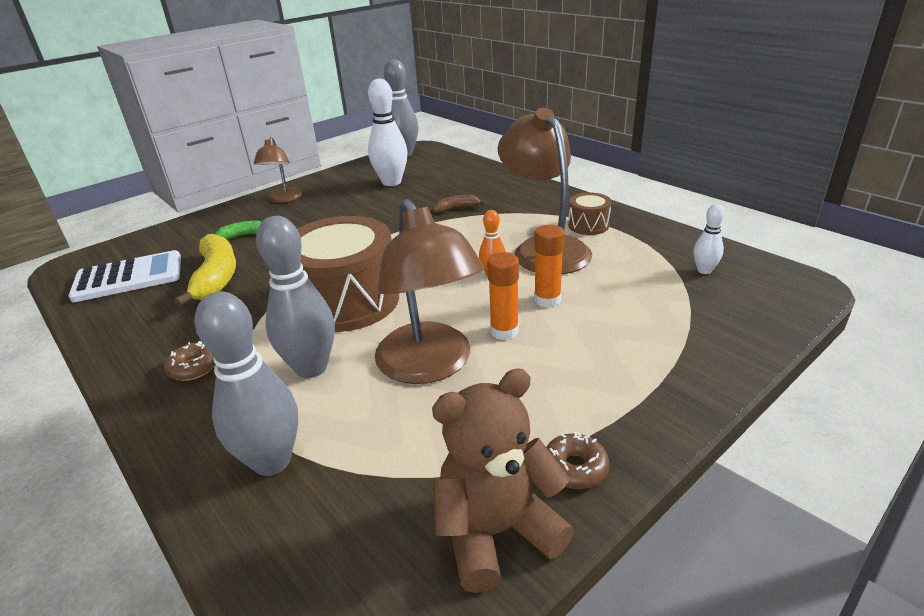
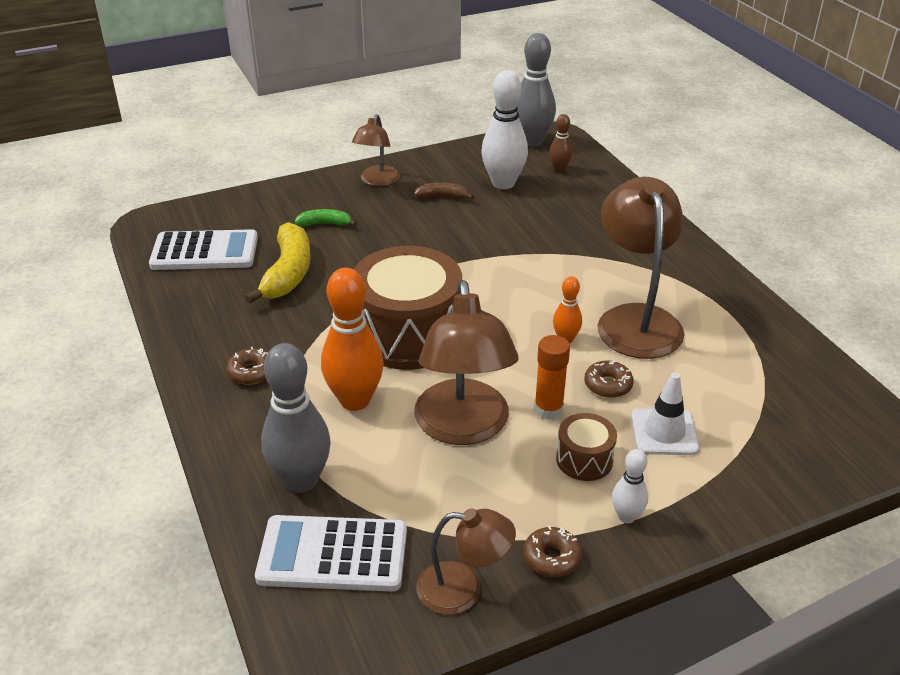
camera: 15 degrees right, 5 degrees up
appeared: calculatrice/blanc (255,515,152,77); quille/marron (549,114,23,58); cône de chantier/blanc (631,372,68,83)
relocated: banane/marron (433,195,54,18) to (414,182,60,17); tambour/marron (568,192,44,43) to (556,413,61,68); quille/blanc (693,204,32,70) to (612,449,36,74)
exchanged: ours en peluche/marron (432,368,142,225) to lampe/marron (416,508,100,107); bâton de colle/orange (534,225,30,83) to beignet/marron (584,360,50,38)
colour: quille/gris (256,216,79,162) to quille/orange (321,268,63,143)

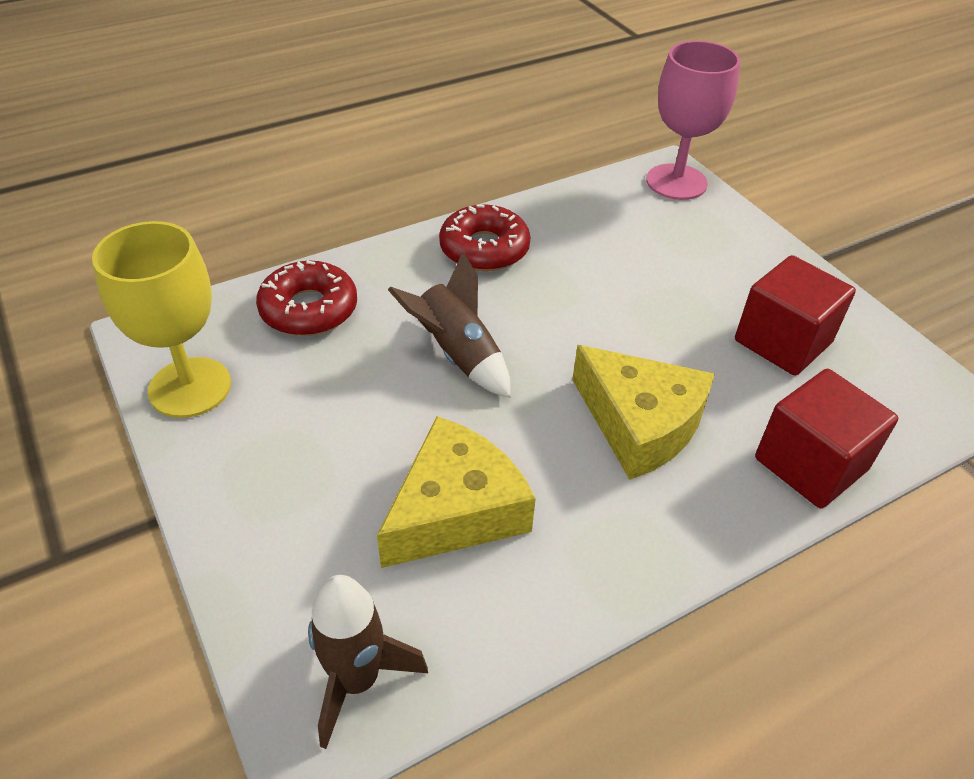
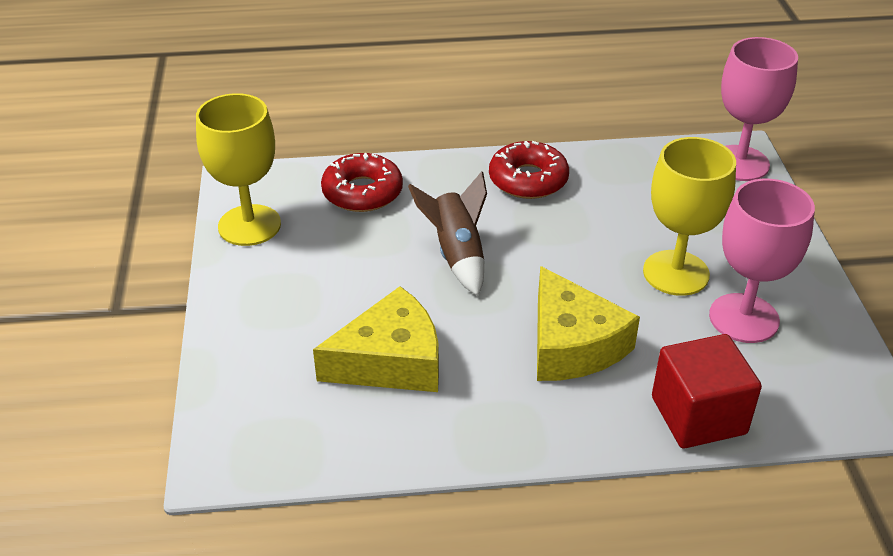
camera: 25 degrees right, 5 degrees down
missing: fusée/marron (308,575,120,174)
appeared: verre à pied/jaune (643,137,93,159)
exchanged: cube/rouge (735,255,121,121) to verre à pied/rose (709,179,106,164)

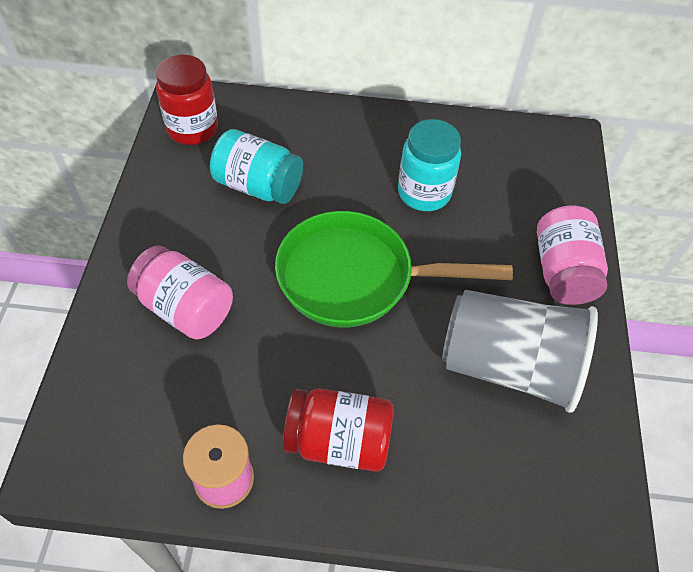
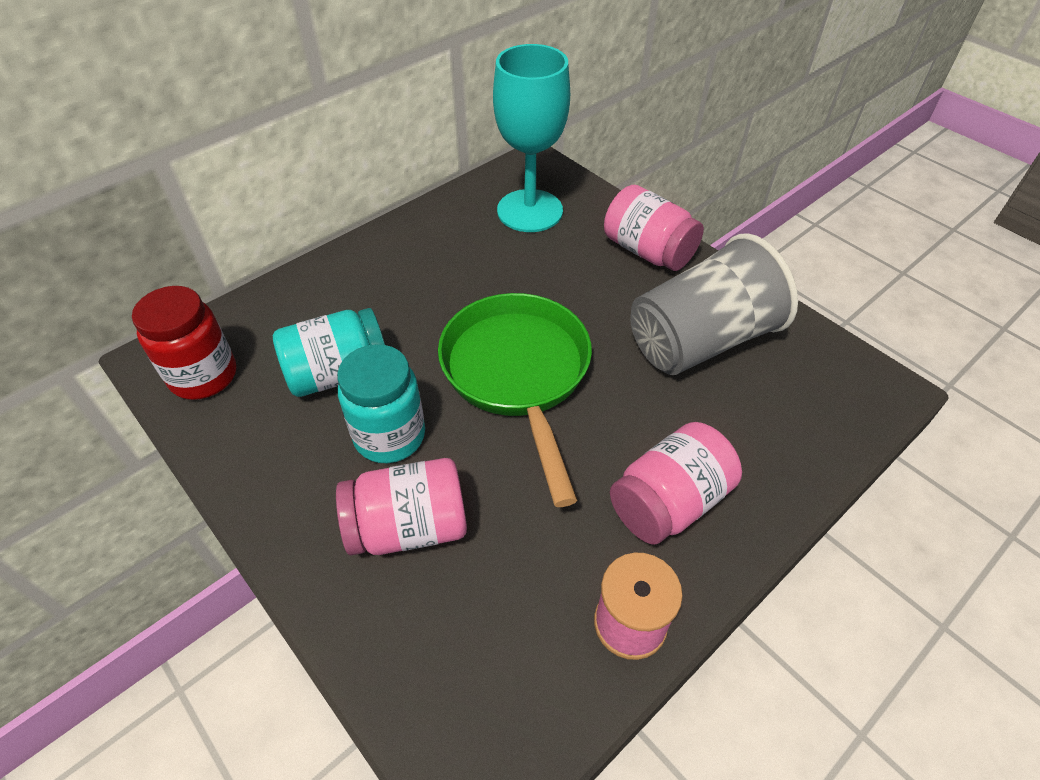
camera: 45 degrees left, 5 degrees down
appeared: verre à pied/turquoise (493,44,77,188)
relocated: bocal/turquoise (398,119,63,92) to (337,344,88,119)
colour: bocal/rouge (283,388,111,84) to bocal/rose (610,422,132,122)
spun: poêle/vert (275,211,238,116) = (438,293,154,214) 120 degrees clockwise

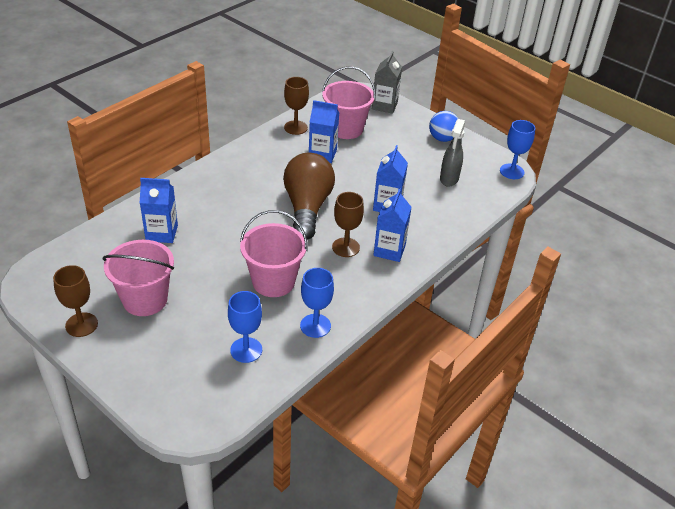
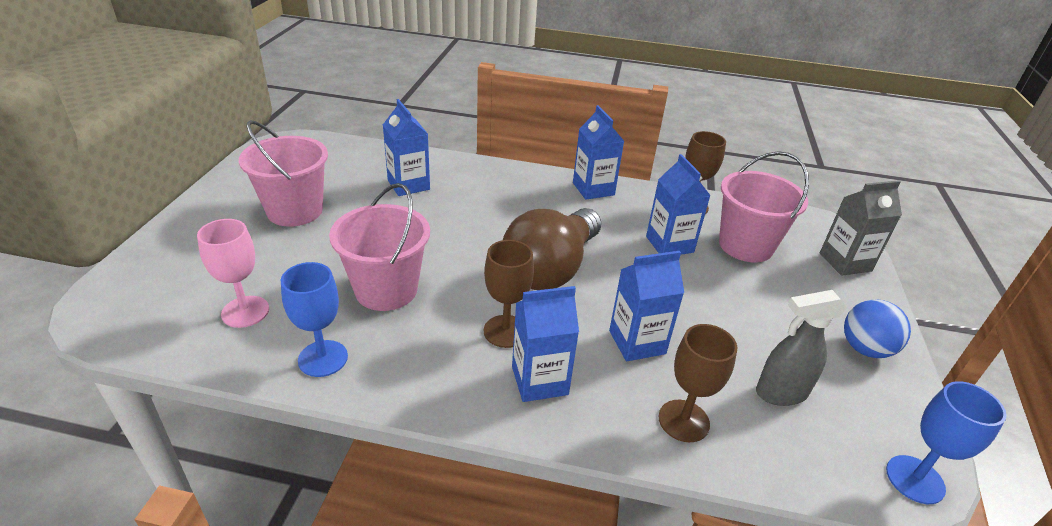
camera: 60 degrees right, 5 degrees down
appeared: brique de lait/bleu (573,105,51,95)
relocated: verre à pied/marron (53,265,45,72) to (659,324,78,118)
colour: verre à pied/bleu (228,291,34,72) to verre à pied/rose (197,219,72,109)
spun: ampoule/marron (283,153,52,87) = (503,208,98,82) 150 degrees clockwise

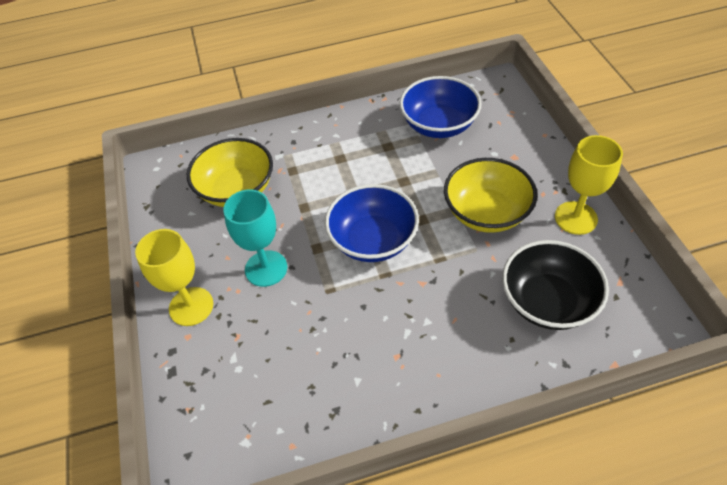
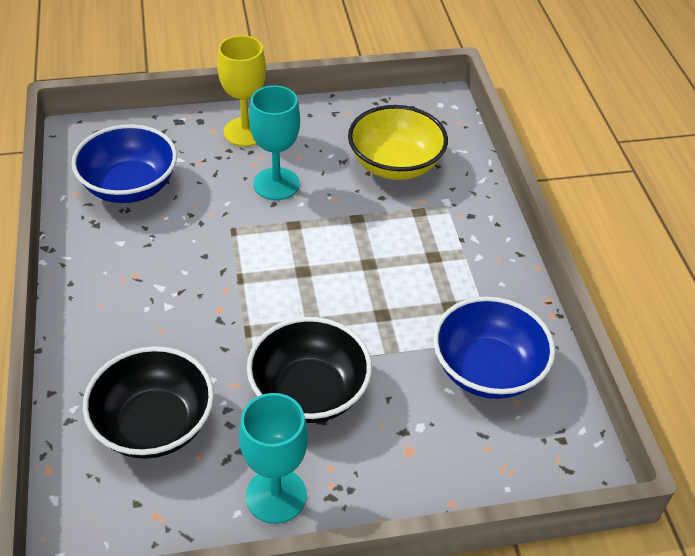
camera: 90 degrees right, 5 degrees down
relocated: bol/bleu (325,184,94,78) to (71,124,106,79)
colour: bol/jaune (444,158,93,75) to bol/noir (247,317,125,106); verre à pied/jaune (555,135,68,100) to verre à pied/turquoise (239,393,69,131)

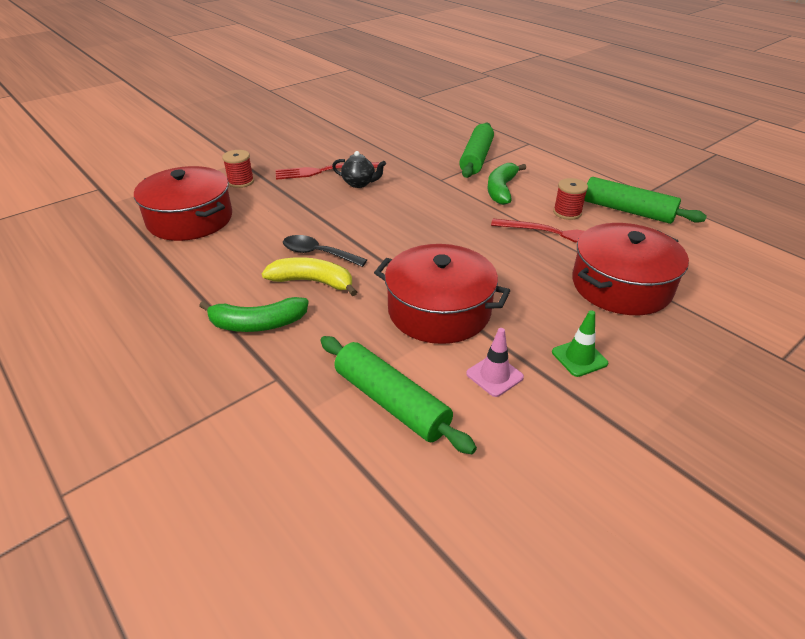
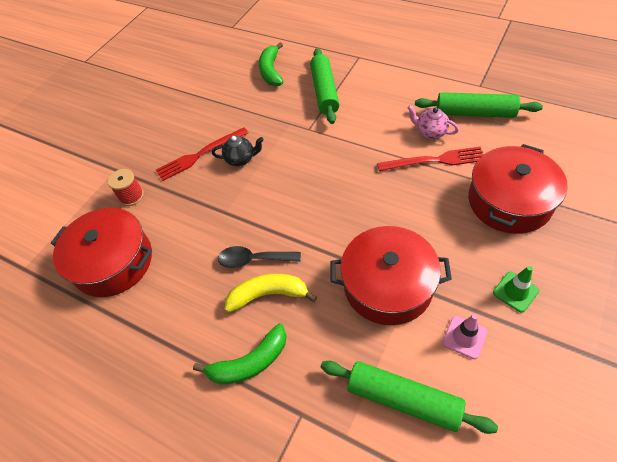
camera: 15 degrees left, 15 degrees up
relocated: banane/vert (487,163,39,42) to (259,42,25,44)
exchanged: bobine/rouge (553,178,35,42) to théière/rose (407,105,52,34)

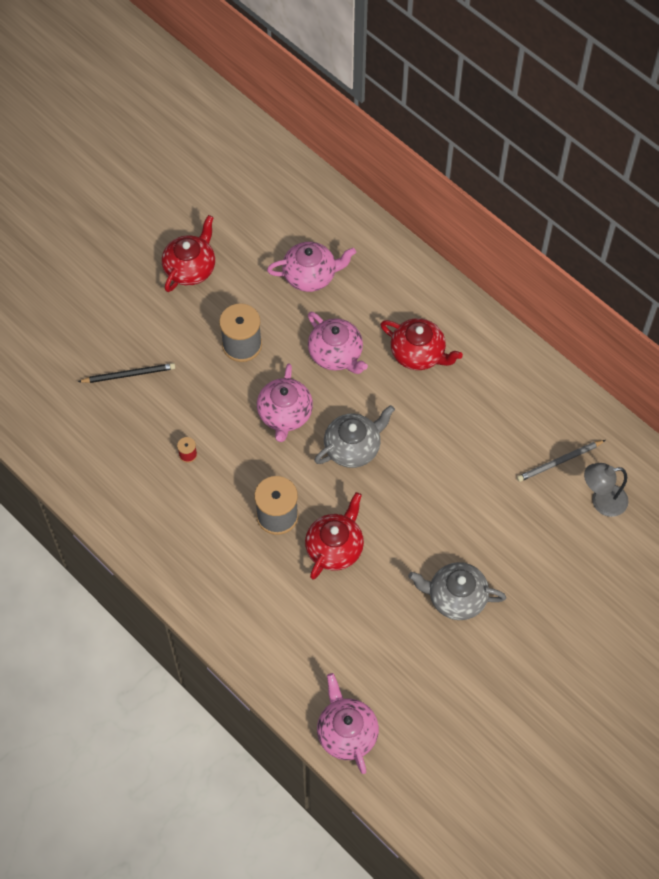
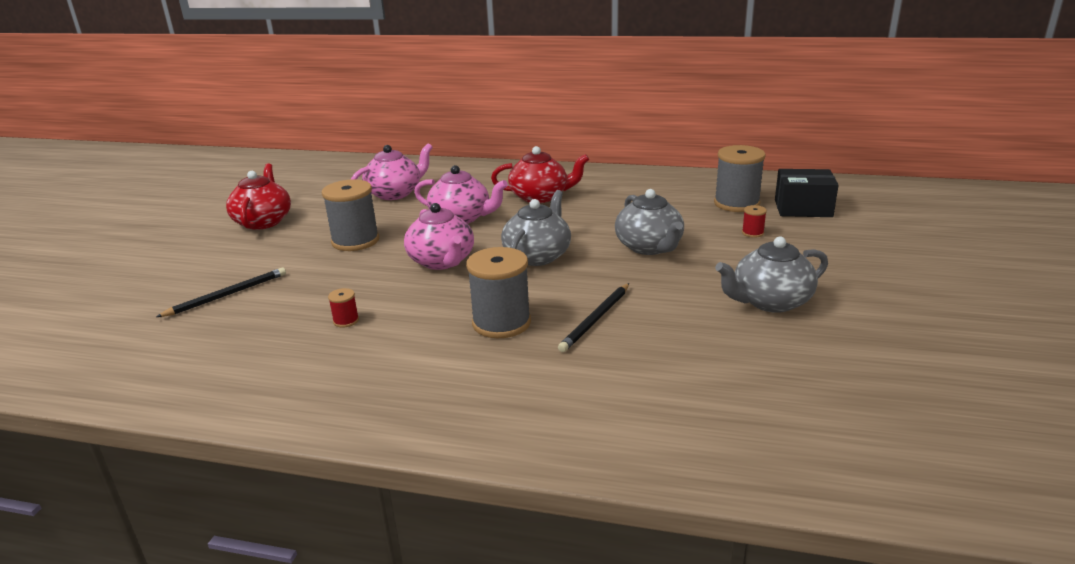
camera: 30 degrees left, 35 degrees down
missing: théière/rose (317,673,62,101)
appeared: théière/gris (615,189,69,66); bobine/rouge (742,205,25,33)
exchanged: théière/rouge (305,492,59,88) to crayon/noir (558,283,71,69); crayon/gris (517,440,88,42) to bobine/gris (714,145,52,67); lampe/gris (584,463,44,54) to boîte/noir (775,169,64,48)

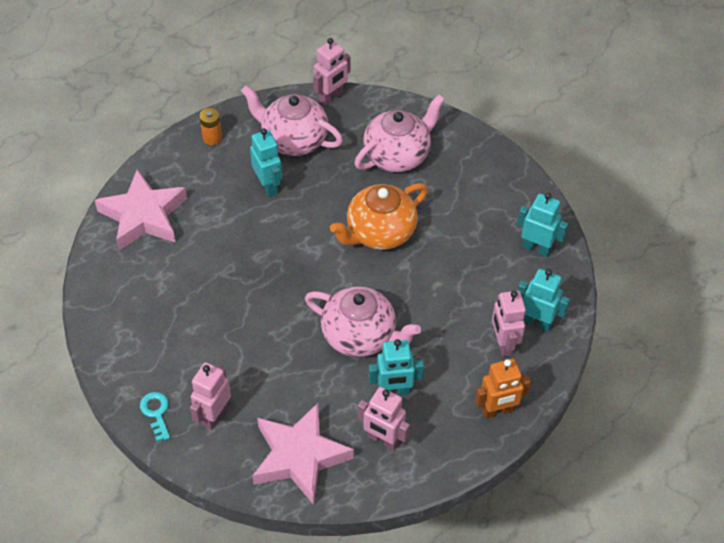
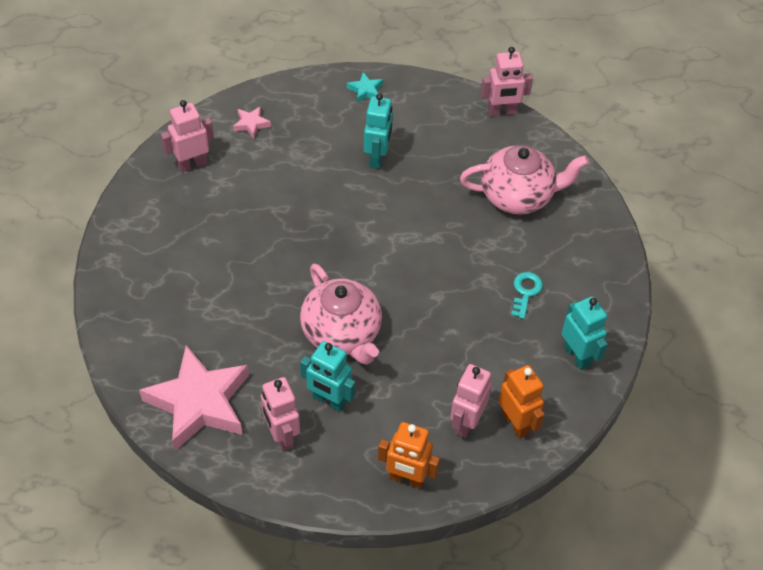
camera: 35 degrees right, 0 degrees up
missing: théière/rose (241,85,102,71); théière/orange (330,183,98,67)
relocated: clé/turquoise (140,392,30,50) to (511,272,32,47); robot/rose (190,362,41,68) to (161,100,53,73)
exchanged: pile/orange (200,108,22,37) to étoile/turquoise (347,72,36,31)
colour: robot/turquoise (518,269,52,63) to robot/orange (498,365,47,74)
size: étoile/rose (95,169,92,82) = (233,106,38,32) x0.41

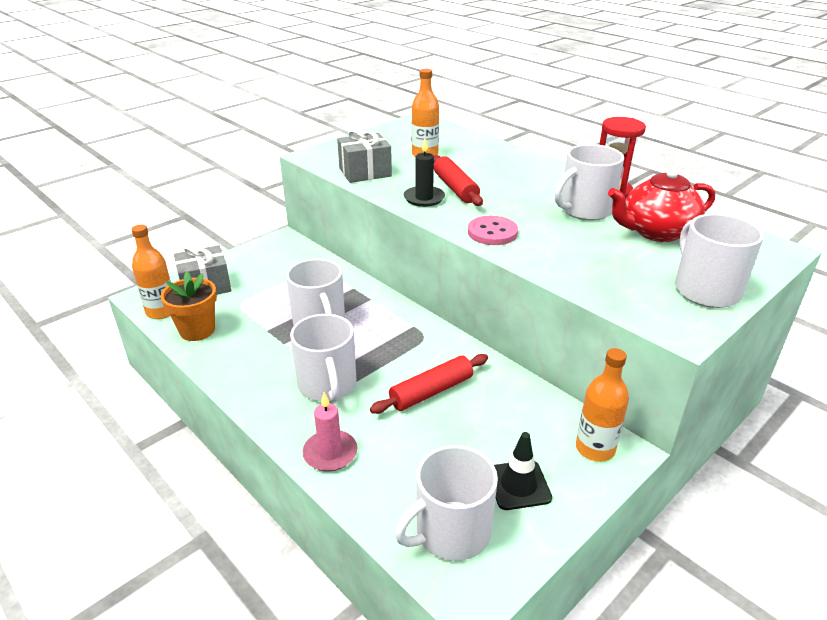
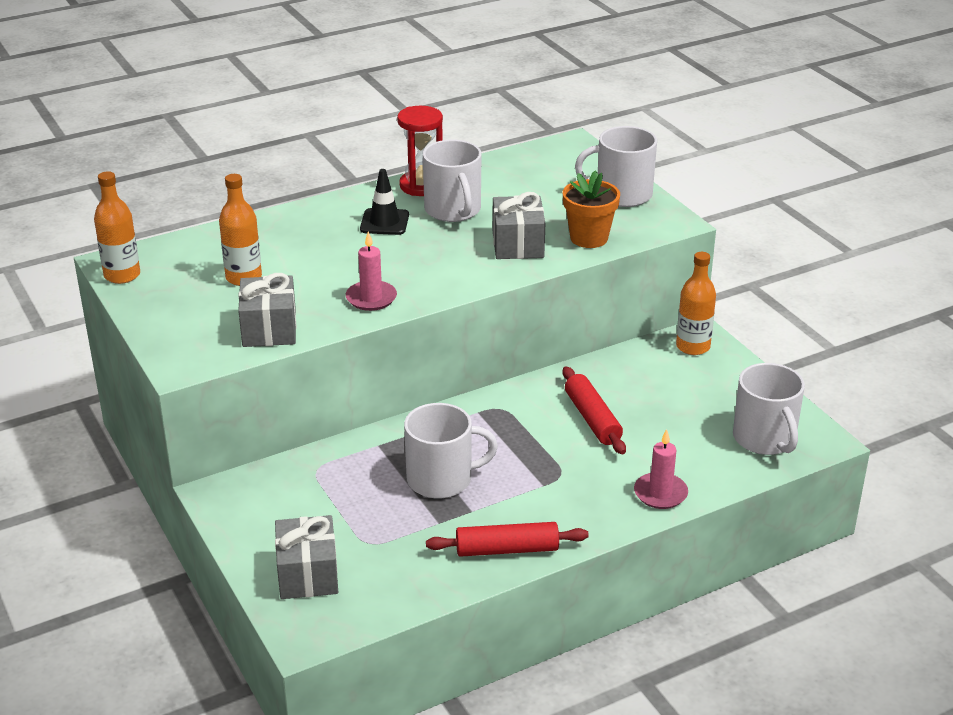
camera: 75 degrees left, 0 degrees up
missing: tasse/blanc (290,314,66,88); bouton/rose (468,216,50,29); théière/rouge (608,168,107,74)
appeared: cadeau/gris (493,192,52,67)
relocated: bouteille/orange (131,224,40,95) to (94,171,46,113); pot de fleurs/orange (161,272,56,69) to (563,170,57,78); rouleau à pâtisserie/rouge (434,155,49,51) to (426,522,163,35); cône de chantier/noir (494,432,58,78) to (360,169,49,66)
colour: bougie/noir (404,138,41,69) to bougie/rose (346,231,51,80)

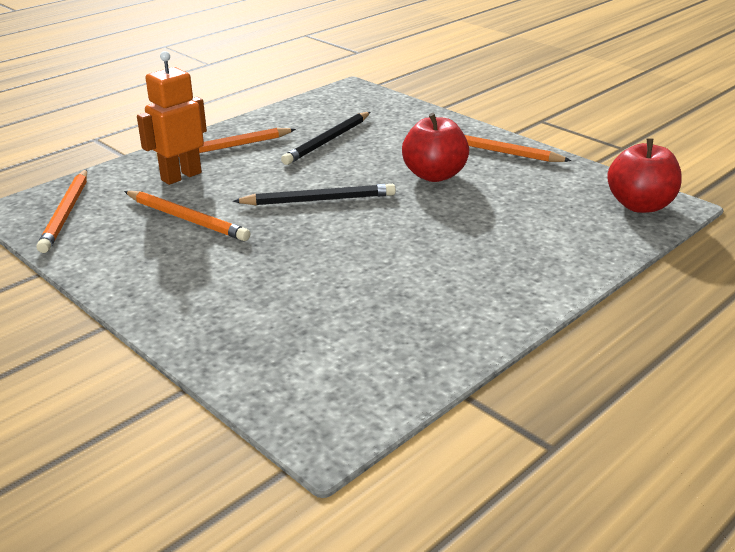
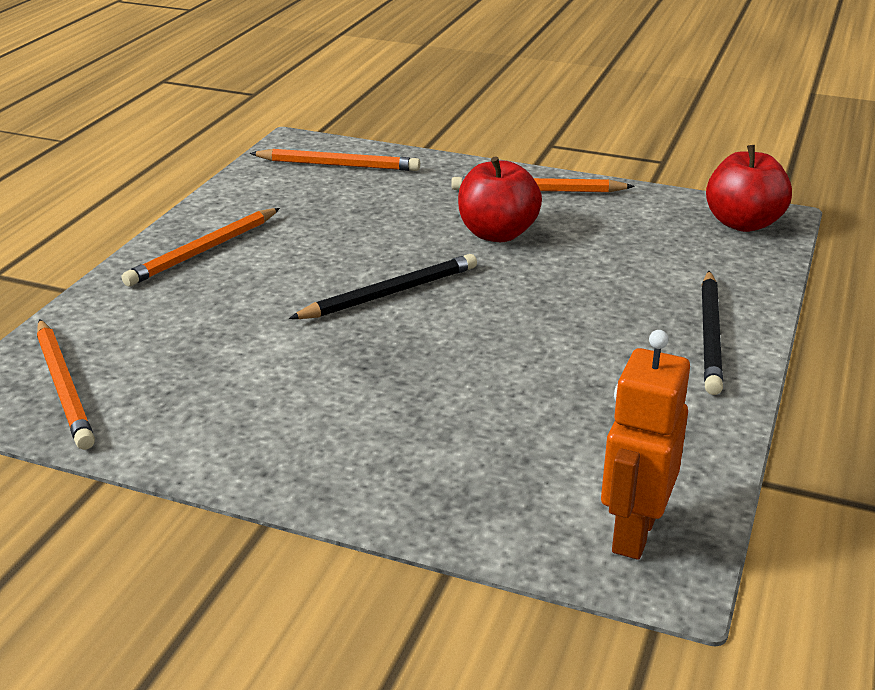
camera: 25 degrees left, 0 degrees up
relocated: crayon/orange (124,191,126,50) to (250,149,170,22); robot/orange (137,51,70,134) to (601,330,89,230); crayon/noir (281,112,89,53) to (702,271,21,124)

